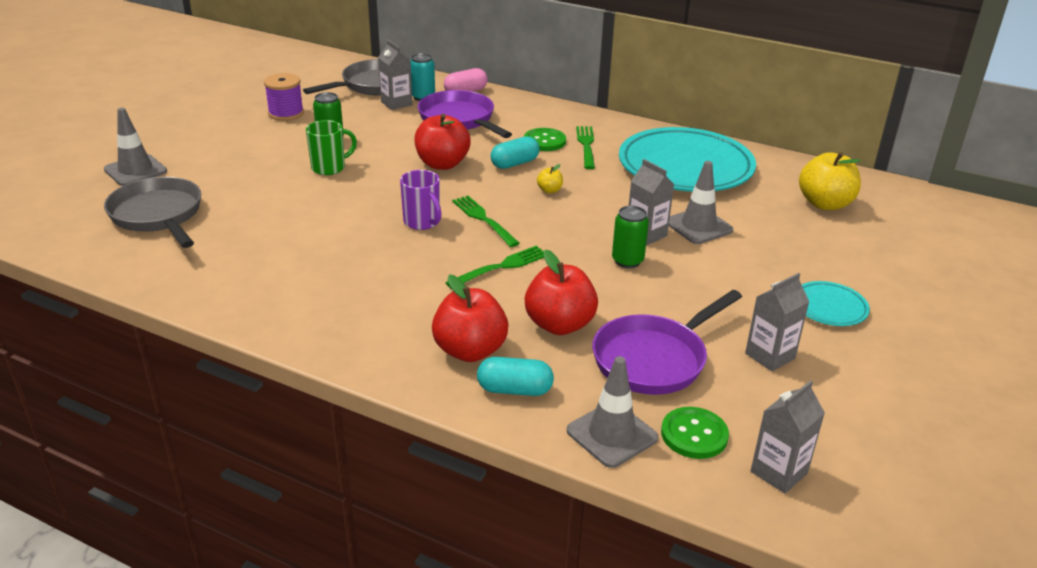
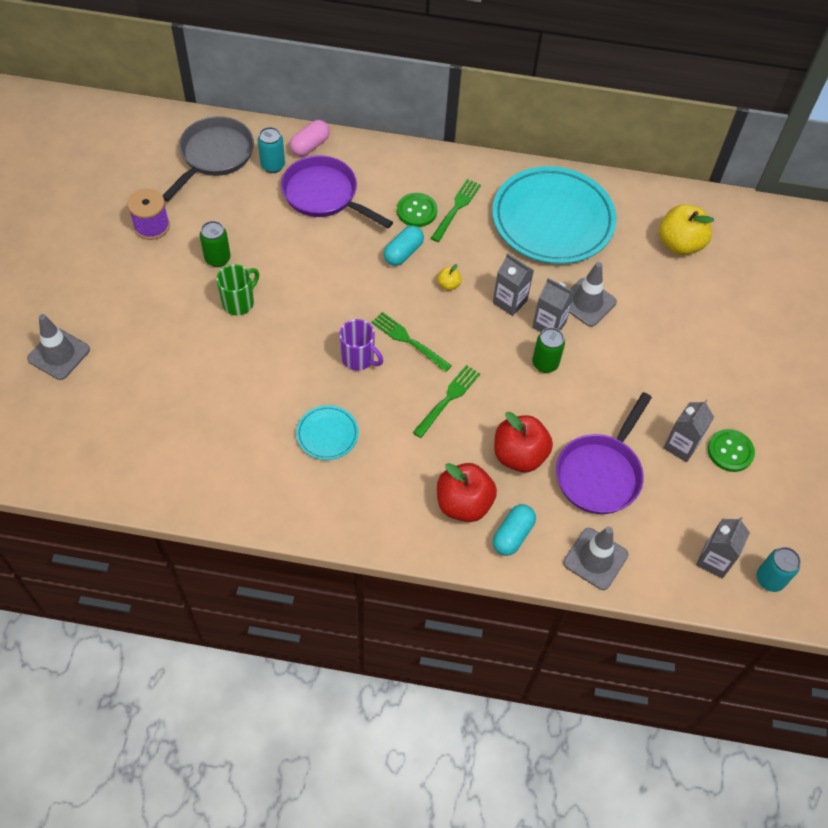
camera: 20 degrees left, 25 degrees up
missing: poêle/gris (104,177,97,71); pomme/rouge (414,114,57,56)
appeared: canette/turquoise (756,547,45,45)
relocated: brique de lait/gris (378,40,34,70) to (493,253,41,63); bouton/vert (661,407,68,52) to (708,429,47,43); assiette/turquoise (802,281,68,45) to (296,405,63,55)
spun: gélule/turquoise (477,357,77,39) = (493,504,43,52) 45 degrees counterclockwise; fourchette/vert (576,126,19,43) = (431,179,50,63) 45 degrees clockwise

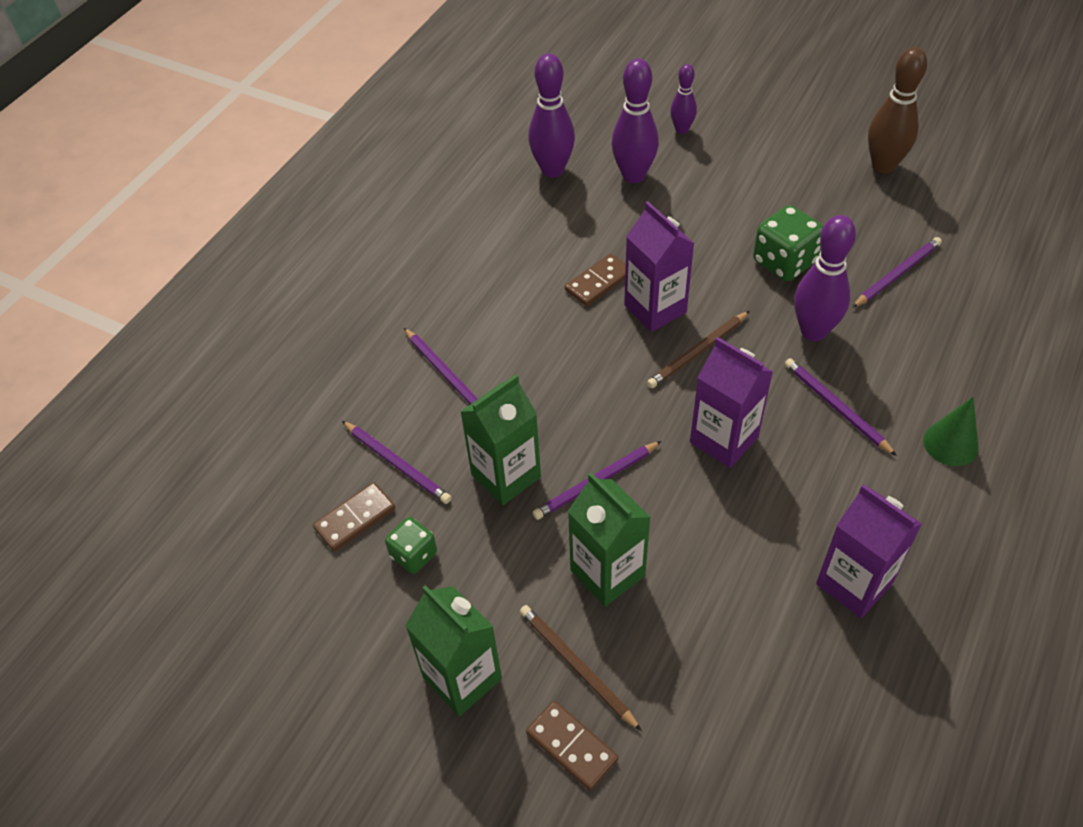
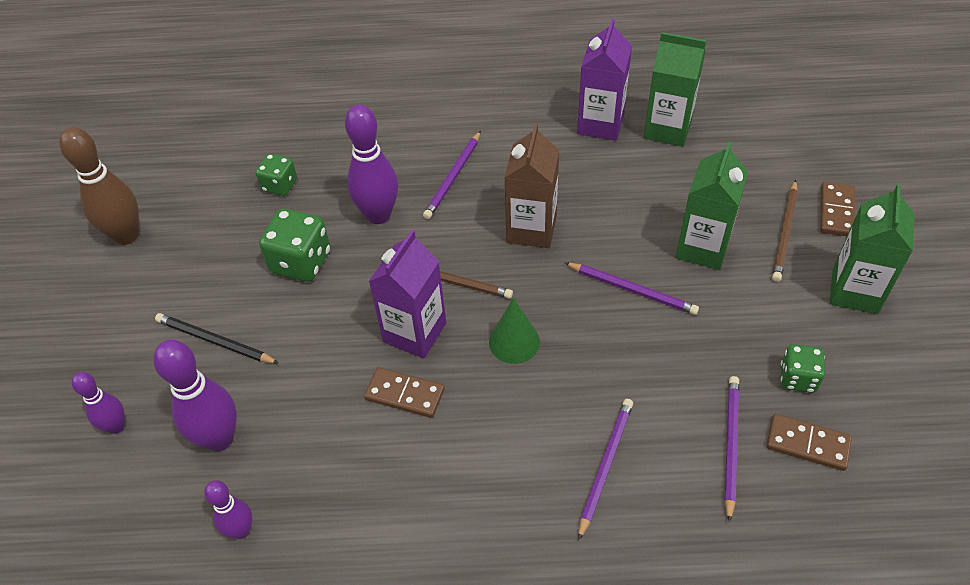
camera: 120 degrees left, 0 degrees up
appeared: crayon/noir (155,313,124,51)
relocated: brique de lait/vert (460,374,81,131) to (644,32,62,115); cône/vert (923,397,56,69) to (489,298,51,66)
exchanged: crayon/violet (852,237,90,71) to dé/vert (256,154,41,42)
colour: brique de lait/violet (690,337,83,131) to brique de lait/marron (504,123,55,125)
size: quille/violet (528,54,47,124) = (204,480,48,59) x0.58

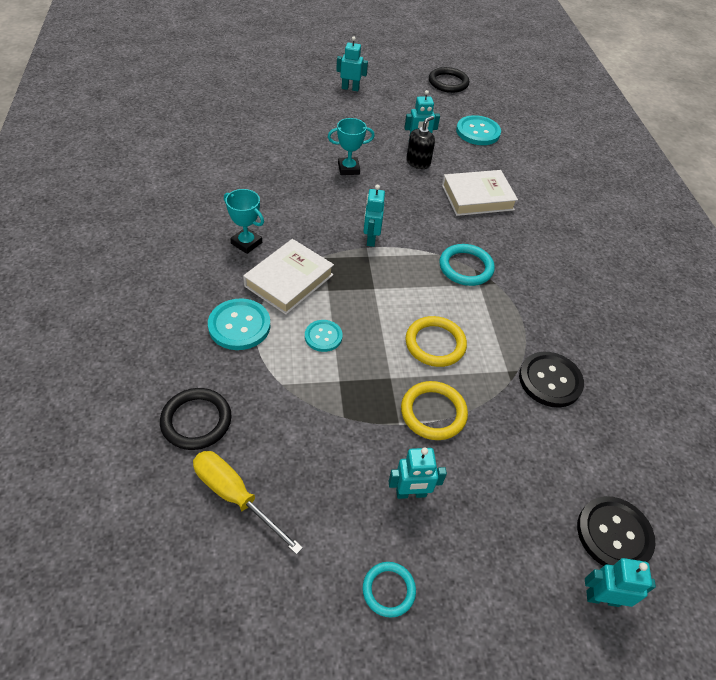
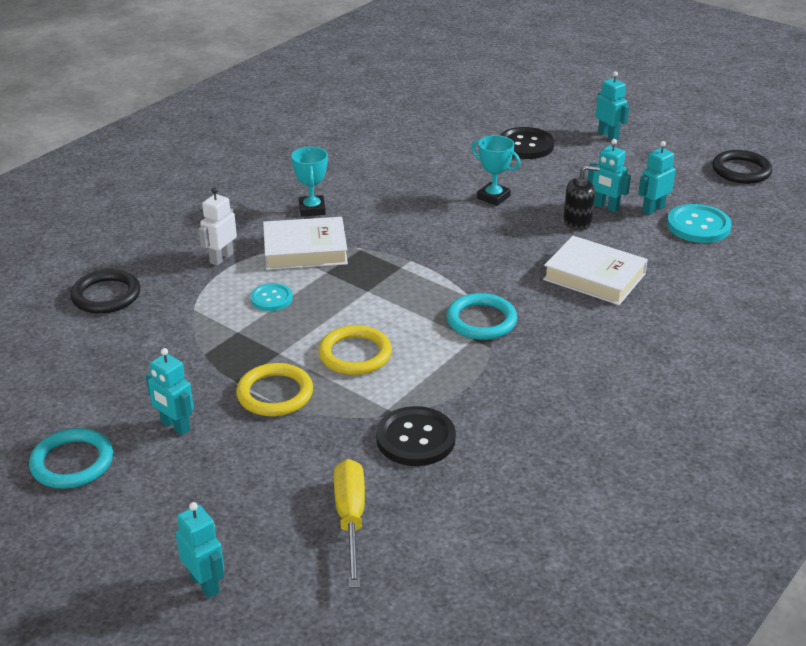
camera: 50 degrees right, 15 degrees down
relocated: tournevis/jaune (193,451,110,104) to (334,459,31,129); robot/turquoise (364,185,21,62) to (638,141,37,74); bouton/noir (577,496,79,70) to (499,127,55,32)
exchanged: bouton/turquoise (208,298,62,52) to robot/blanc (199,187,38,79)
size: anneau/turquoise (363,562,53,56) = (29,428,84,61) x1.51

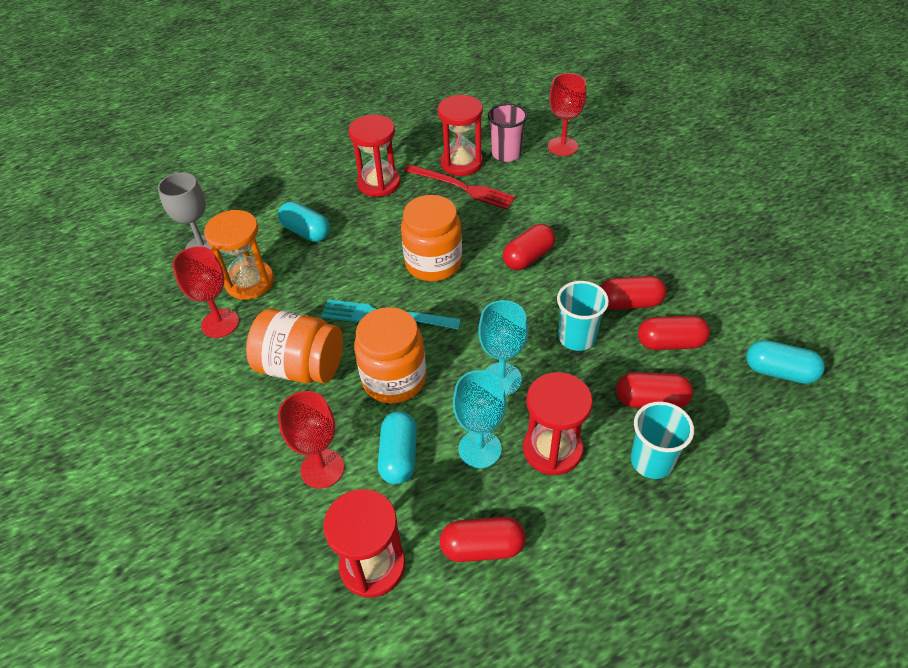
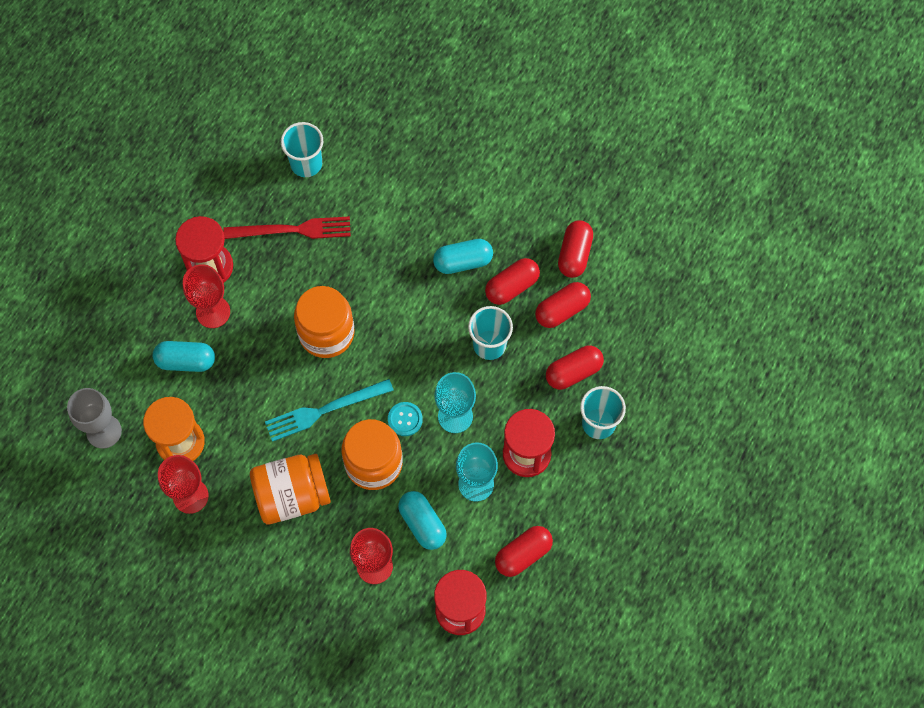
camera: 35 degrees left, 20 degrees up
missing: sablier/rouge (438,95,45,81)
appeared: bouton/turquoise (388,402,35,34)
relocated: gélule/rouge (503,224,52,46) to (558,220,35,58); verre à pied/rouge (548,73,39,83) to (183,264,47,64); gélule/turquoise (746,340,79,44) to (433,239,60,35)
colour: gobelet/rose (488,103,40,59) to gobelet/turquoise (281,122,42,55)

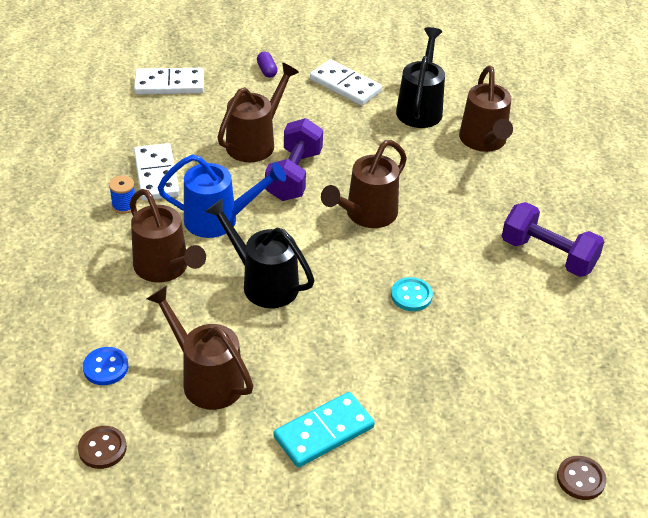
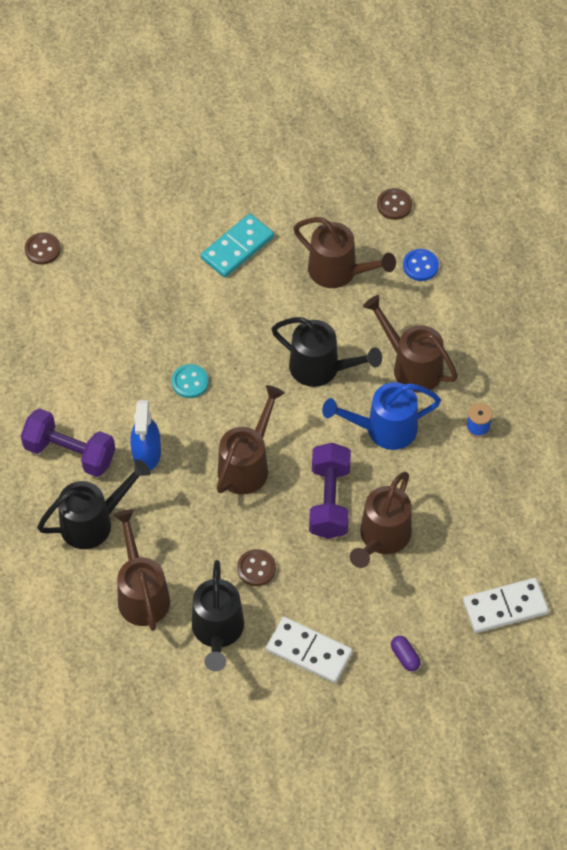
camera: 170 degrees right, 15 degrees up
missing: domino/blanc (134,143,46,58)
appeared: arrosoir/noir (37,459,114,90); vaporisateur/bleu (130,400,31,71); bouton/marron (237,549,39,37)

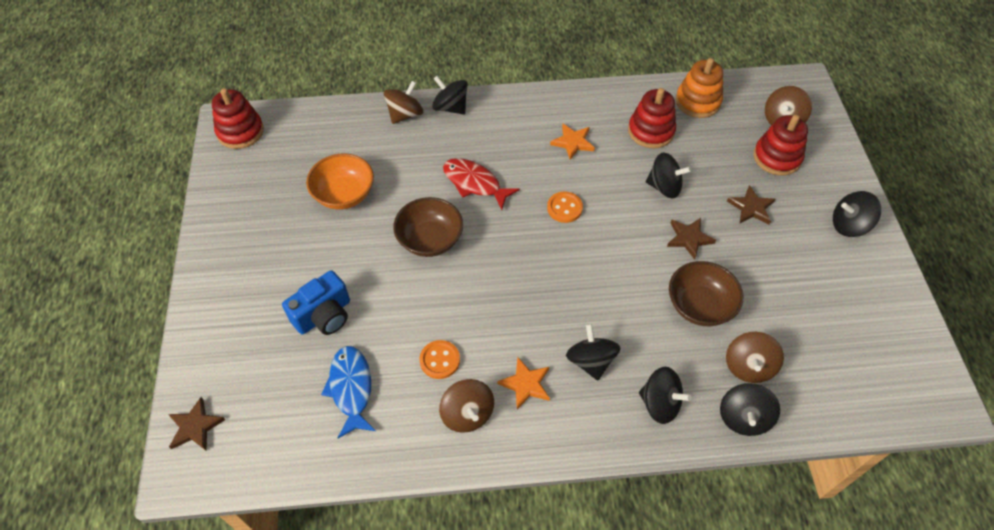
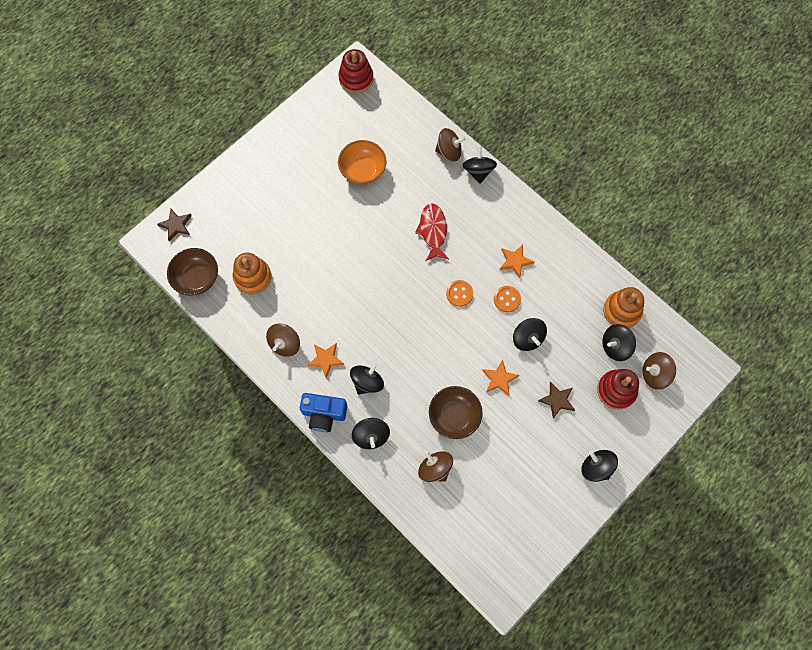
camera: 50 degrees right, 15 degrees up
missing: jouet à empiler/rouge (628,88,48,61)
relocated: appareil photo/bleu (282,270,68,65) to (300,393,47,39); bol/marron (393,197,70,60) to (167,248,51,48); bouton/orange (419,340,41,39) to (494,286,27,26); toupie/noir (720,383,60,53) to (602,324,34,37)
exchanged: poisson/bleu (321,346,55,92) to jouet à empiler/orange (233,252,38,43)
colour: étoile/marron (667,218,49,42) to étoile/orange (482,360,37,36)
spun: toupie/marron (726,332,58,51) = (418,451,35,31) 75 degrees clockwise

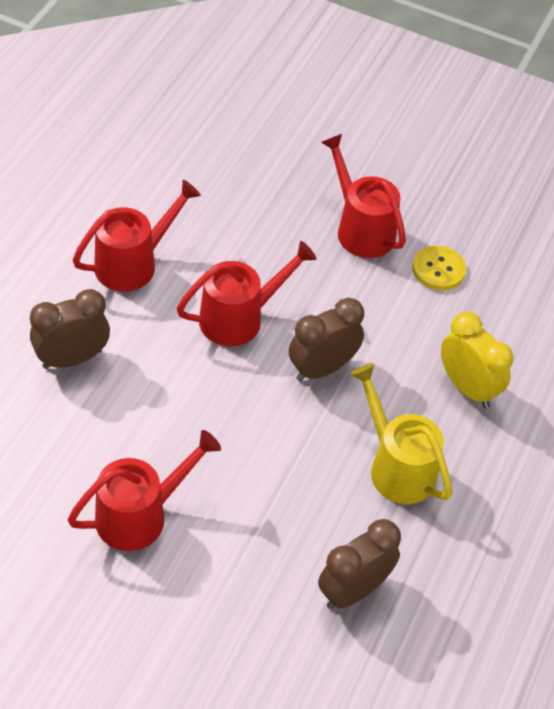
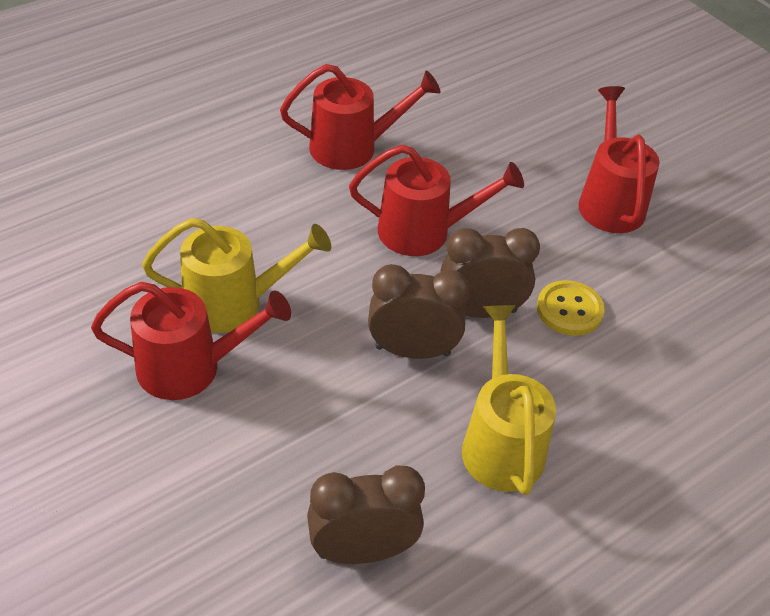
camera: 30 degrees right, 5 degrees down
missing: réveil/jaune (441,312,72,96)
appeared: arrosoir/jaune (142,218,189,115)
relocated: réveil/marron (30,289,80,80) to (368,264,102,95); bouton/jaune (413,246,53,44) to (537,280,68,56)

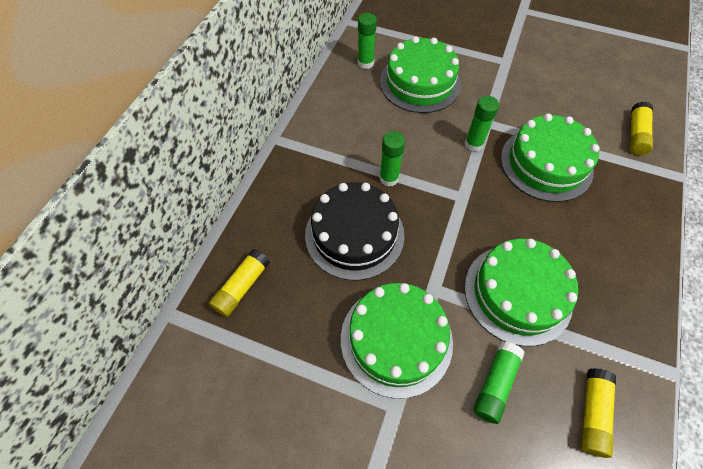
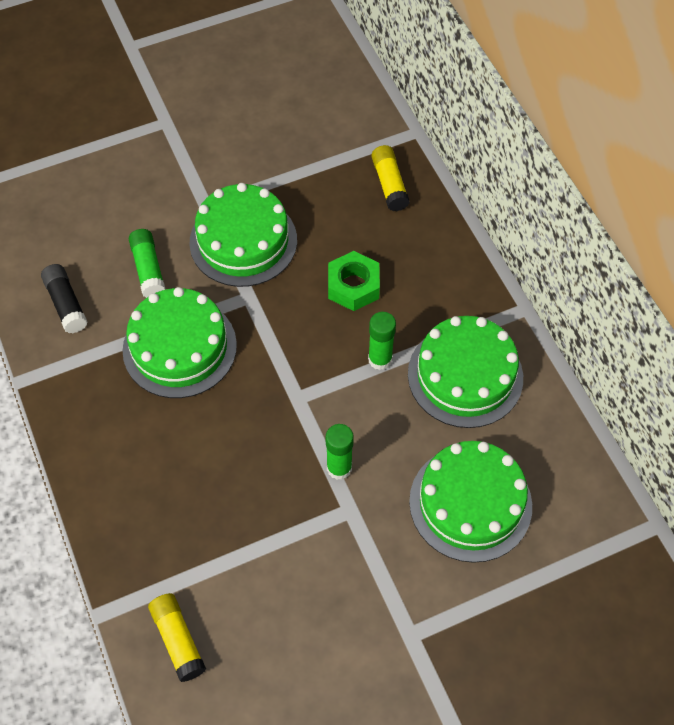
camera: 135 degrees right, 0 degrees up
missing: bâton de colle/vert (358,13,19,56)
relocated: gâteau/vert (501,114,99,88) to (408,316,115,112)
exchanged: gâteau/noir (305,182,99,98) to écrou/vert (328,251,52,60)
colour: bâton de colle/jaune (580,368,36,90) to bâton de colle/noir (41,264,47,70)

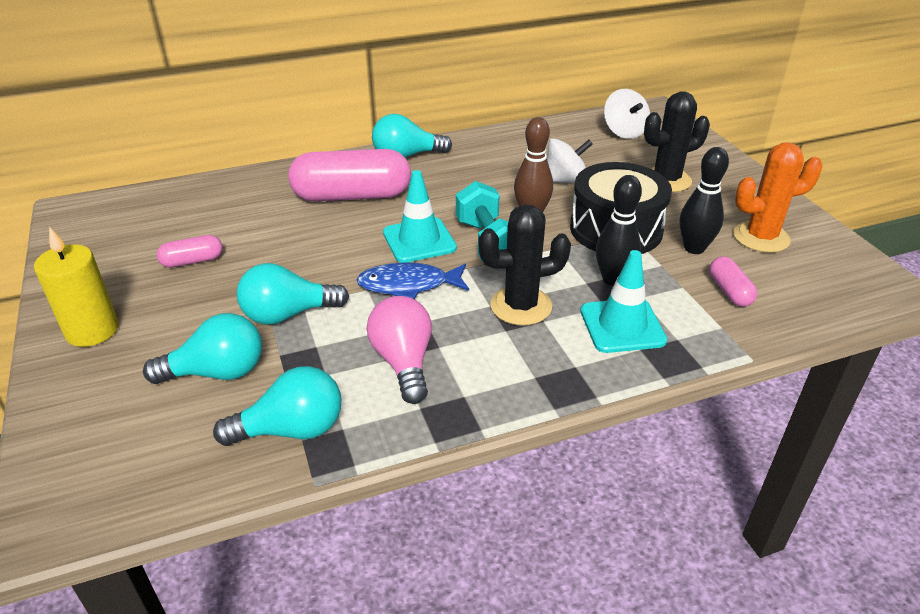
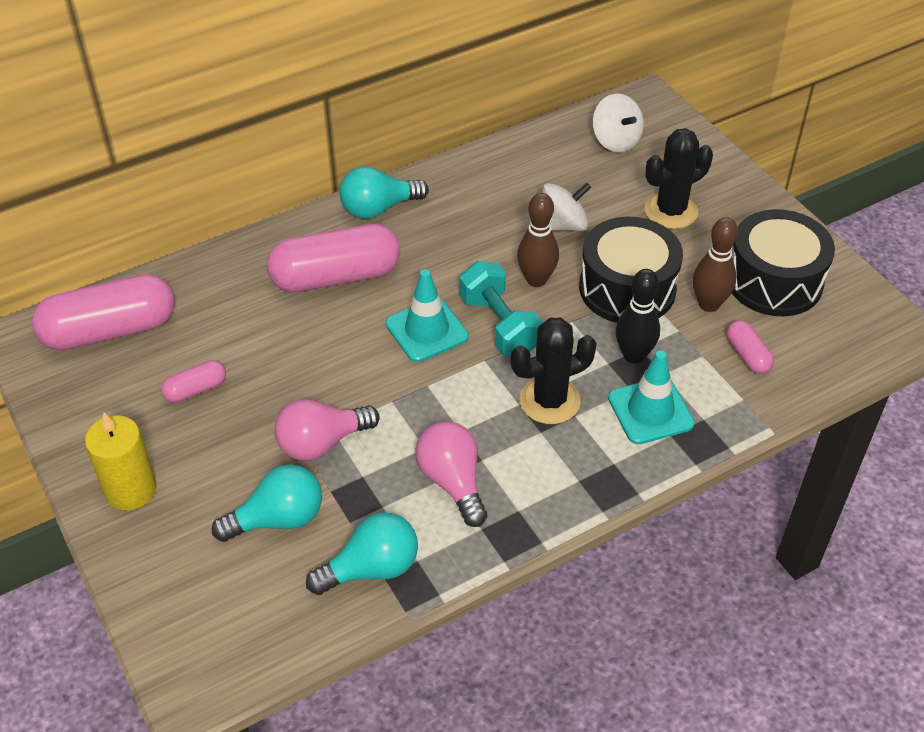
camera: 10 degrees left, 10 degrees up
missing: poisson/bleu (357,263,112,36)
appeared: gélule/rose (32,274,143,76)
exchanged: cactus/orange (733,142,89,111) to tambour/noir (732,209,103,107)
colour: ampoule/turquoise (237,263,112,62) to ampoule/rose (274,399,106,62); quille/noir (680,147,49,107) to quille/marron (693,217,45,95)

